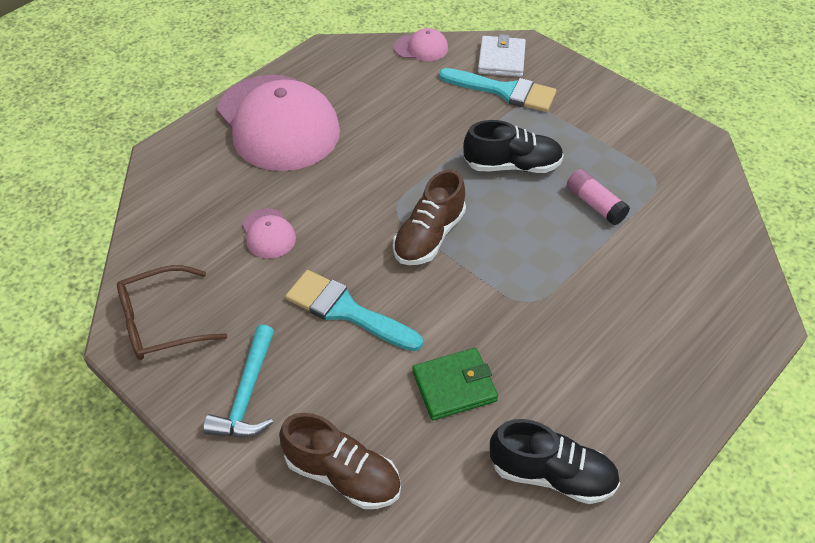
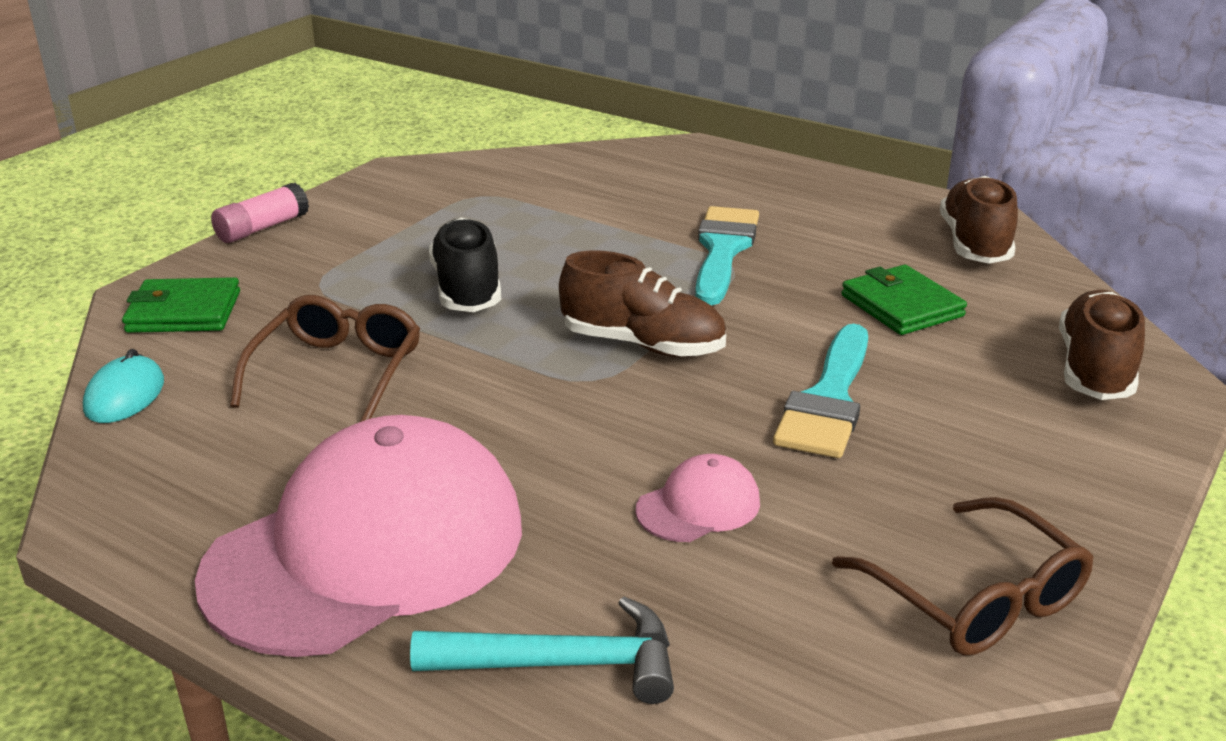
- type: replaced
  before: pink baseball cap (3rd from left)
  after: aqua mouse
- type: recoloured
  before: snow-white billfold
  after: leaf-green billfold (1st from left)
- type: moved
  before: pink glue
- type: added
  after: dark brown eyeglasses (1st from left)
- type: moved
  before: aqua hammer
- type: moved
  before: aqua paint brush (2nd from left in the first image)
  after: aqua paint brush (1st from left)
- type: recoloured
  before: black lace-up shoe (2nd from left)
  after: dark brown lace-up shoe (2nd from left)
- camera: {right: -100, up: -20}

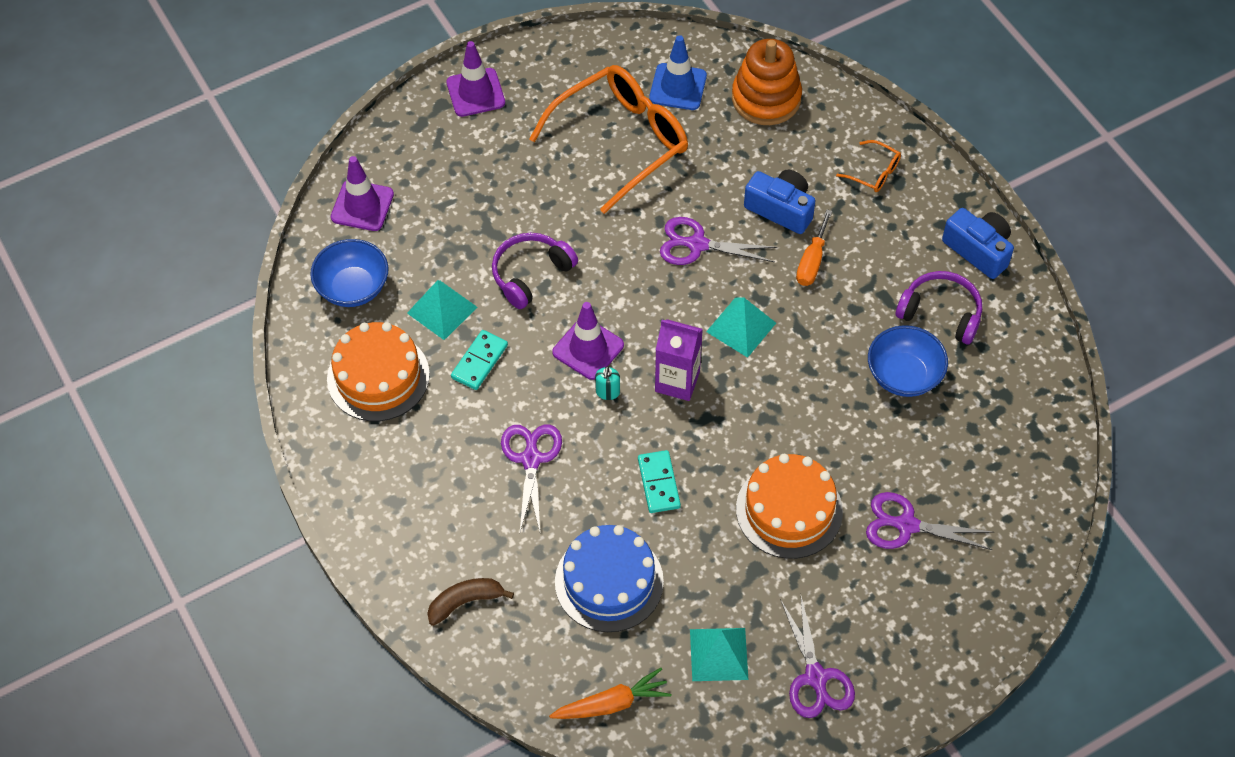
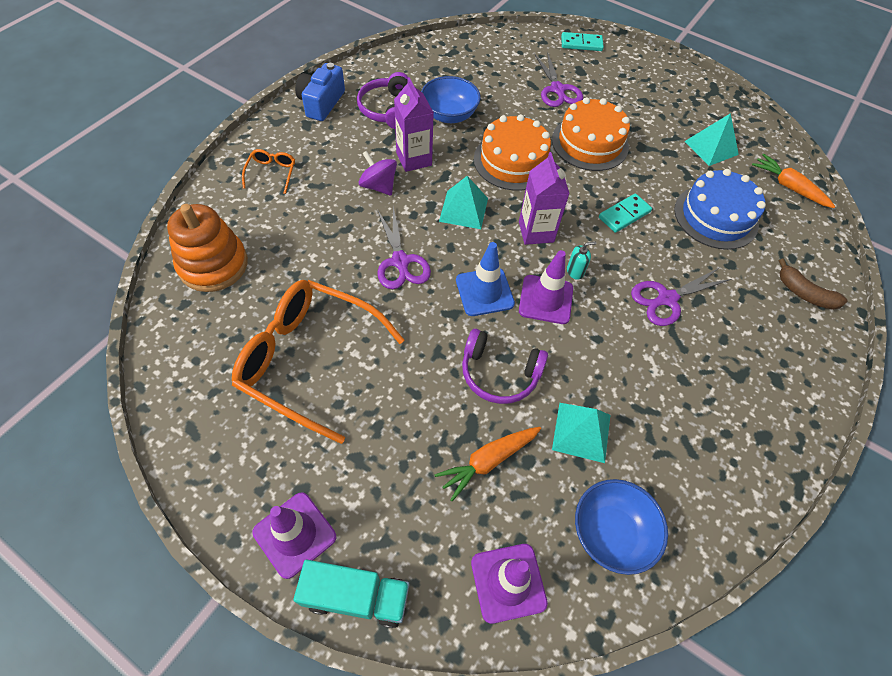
- type: added
  after: aqua lorry
- type: replaced
  before: bright orange hand screwdriver
  after: violet whirligig
- type: added
  after: violet carton (1st from left)
- type: added
  after: bright orange toy carrot (1st from left)
- type: moved
  before: royal blue traffic cone
- type: moved
  before: bright orange layer cake (1st from left)
- type: moved
  before: aqua domino (1st from left)
- type: removed
  before: royal blue camera (1st from left)
- type: removed
  before: violet shears (3rd from left)
- camera: {right: -120, up: 0}

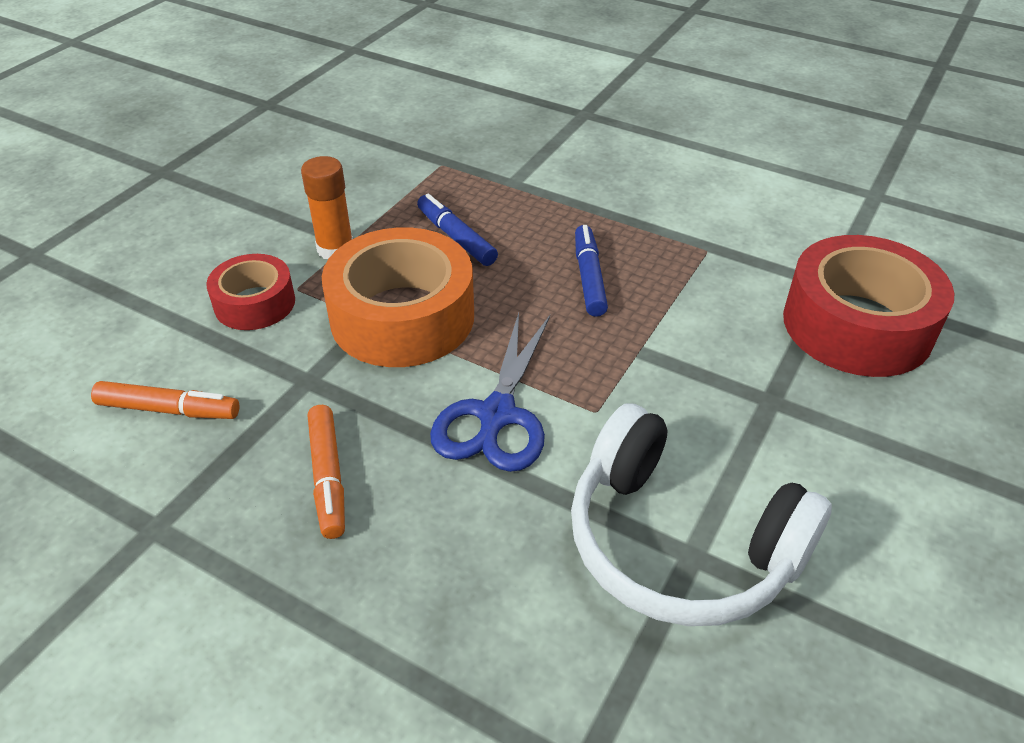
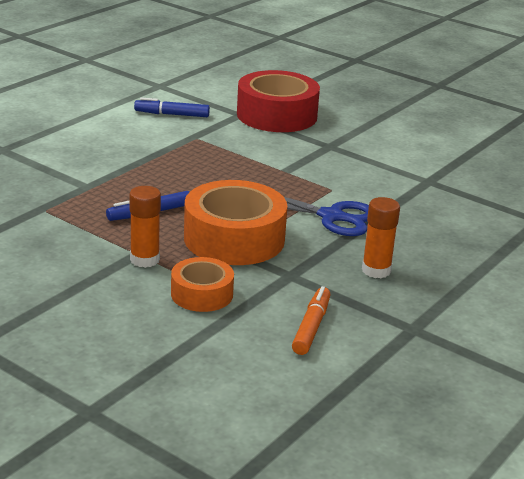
- type: moved
  before: royal blue marker (2nd from left)
- type: recoloured
  before: scarlet roll of tape (1st from left)
  after: bright orange roll of tape (1st from left)
- type: replaced
  before: bright orange marker (2nd from left)
  after: bright orange glue (2nd from left)
- type: removed
  before: snow-white headset
- camera: {right: -85, up: -15}

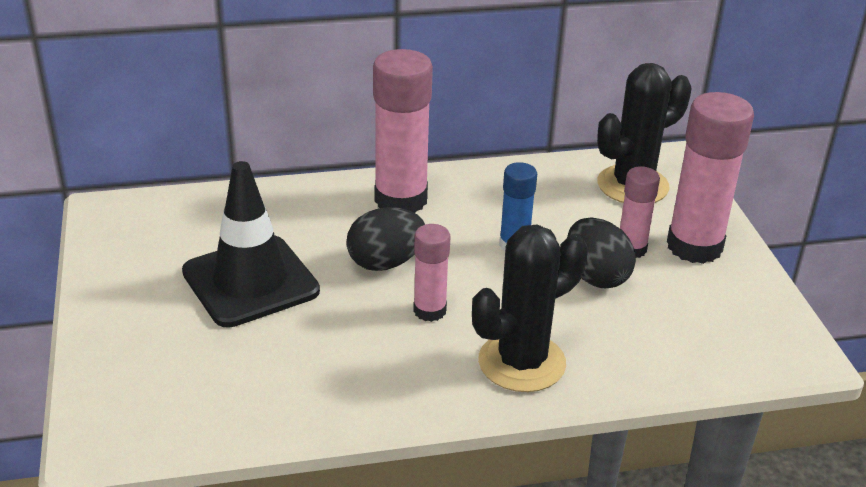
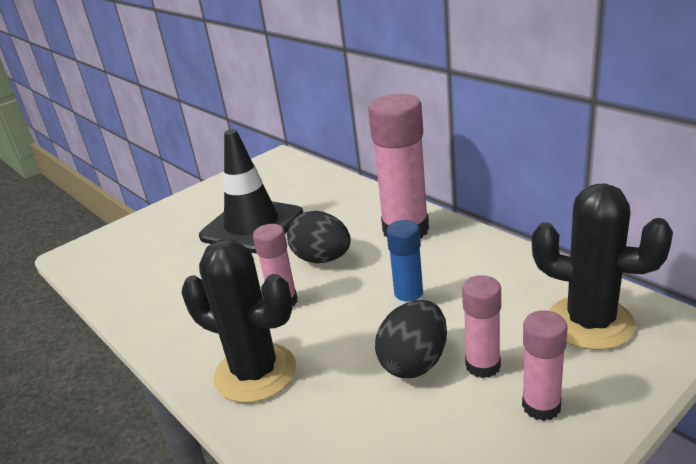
- type: resized
  before: pink glue (4th from left)
  scale: 0.55
- camera: {right: 65, up: -5}

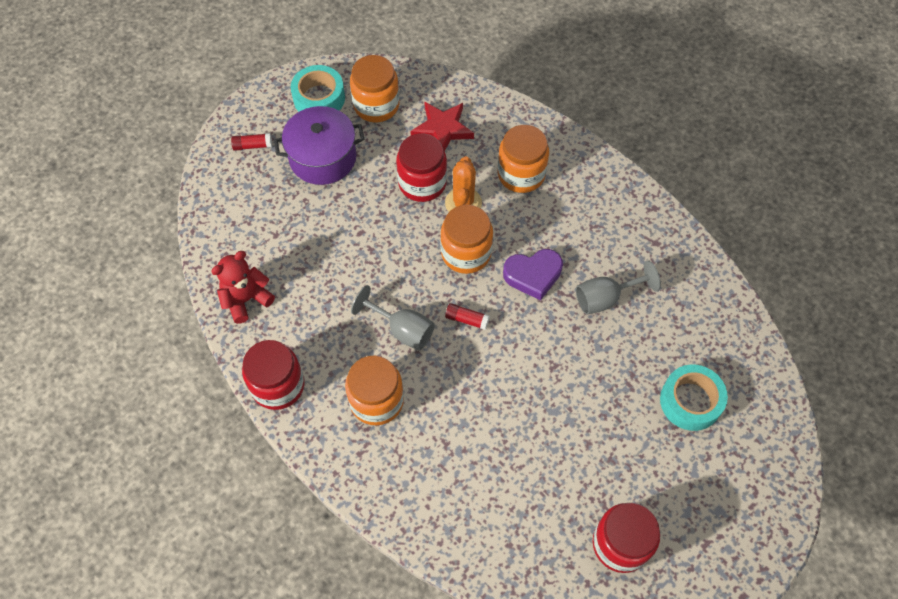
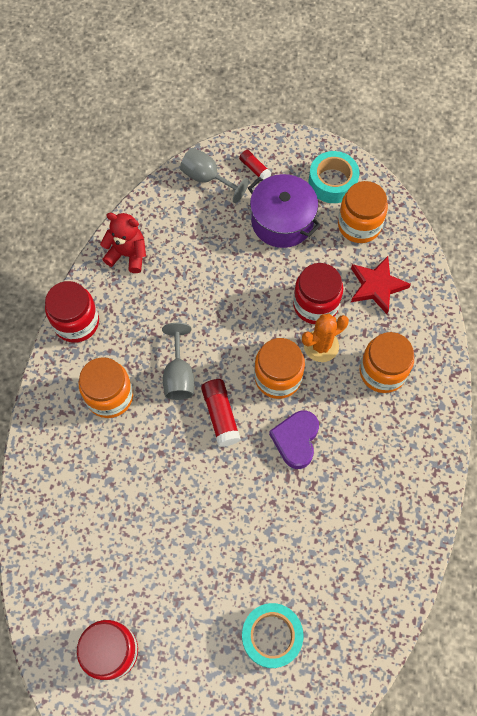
- type: moved
  before: grey goblet (2nd from left)
- type: resized
  before: scarlet glue (2nd from left in the first image)
  scale: 1.63
- type: turned
  before: violet heart
  turn: 60
- camera: {right: 55, up: 5}

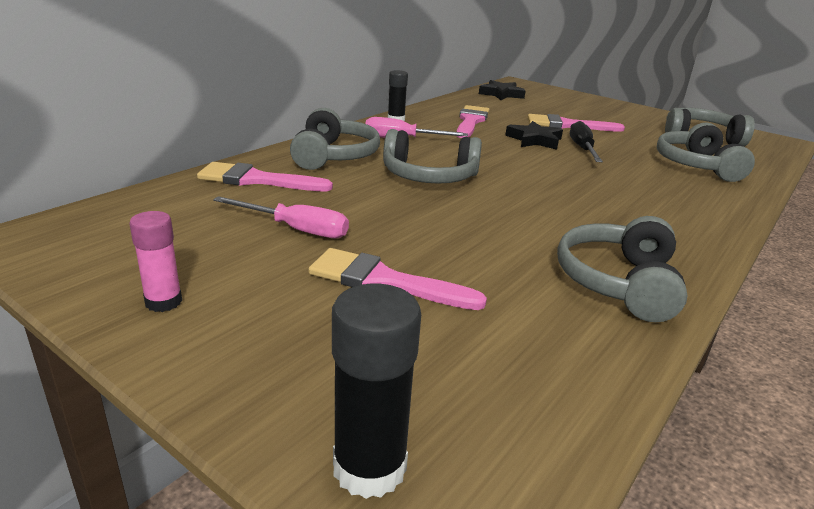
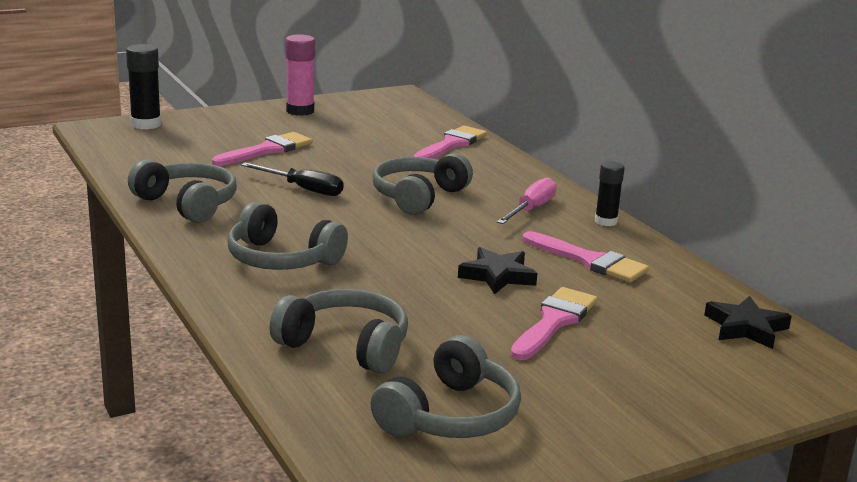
- type: moved
  before: grey headset (1st from left in the first image)
  after: grey headset (2nd from left)
- type: moved
  before: black hand screwdriver
- type: resized
  before: pink glue
  scale: 1.53
- type: removed
  before: pink hand screwdriver (1st from left)
- camera: {right: 115, up: -5}

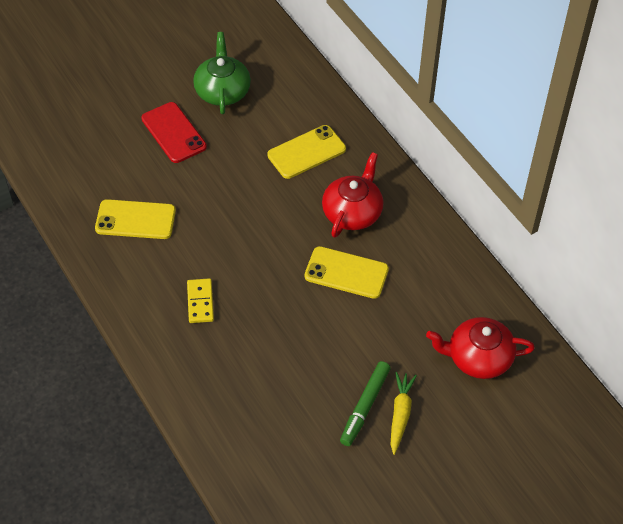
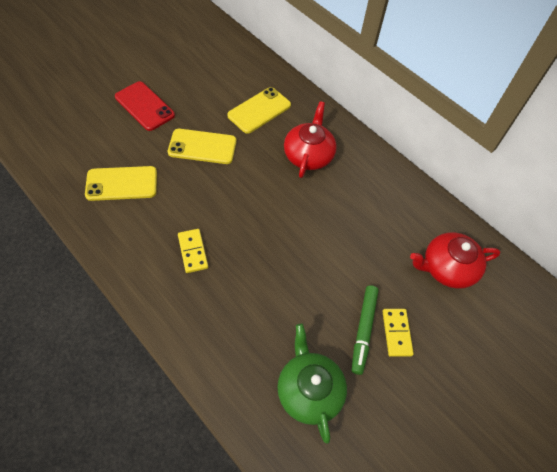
- type: moved
  before: golden phone (3rd from left in the first image)
  after: golden phone (2nd from left)
- type: moved
  before: leaf-green china teapot
- type: replaced
  before: golden toy carrot
  after: golden domino (2nd from left)
- camera: {right: -15, up: 5}

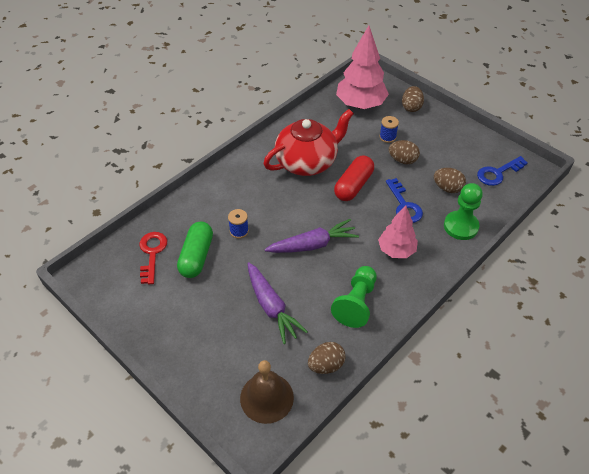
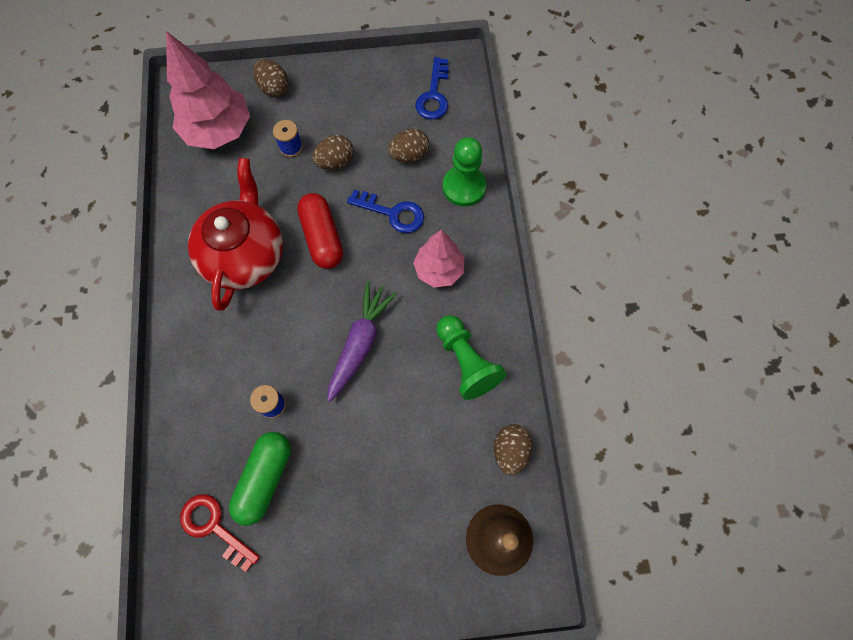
- type: turned
  before: leaf-green pill
  turn: 60
- type: removed
  before: violet toy carrot (1st from left)
- camera: {right: -50, up: 20}

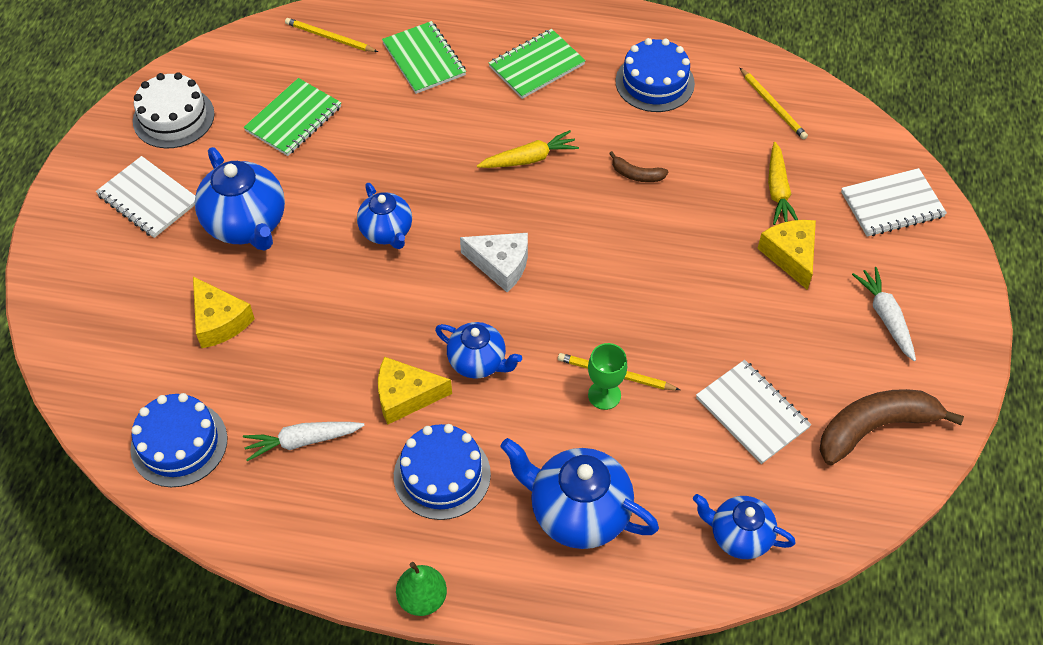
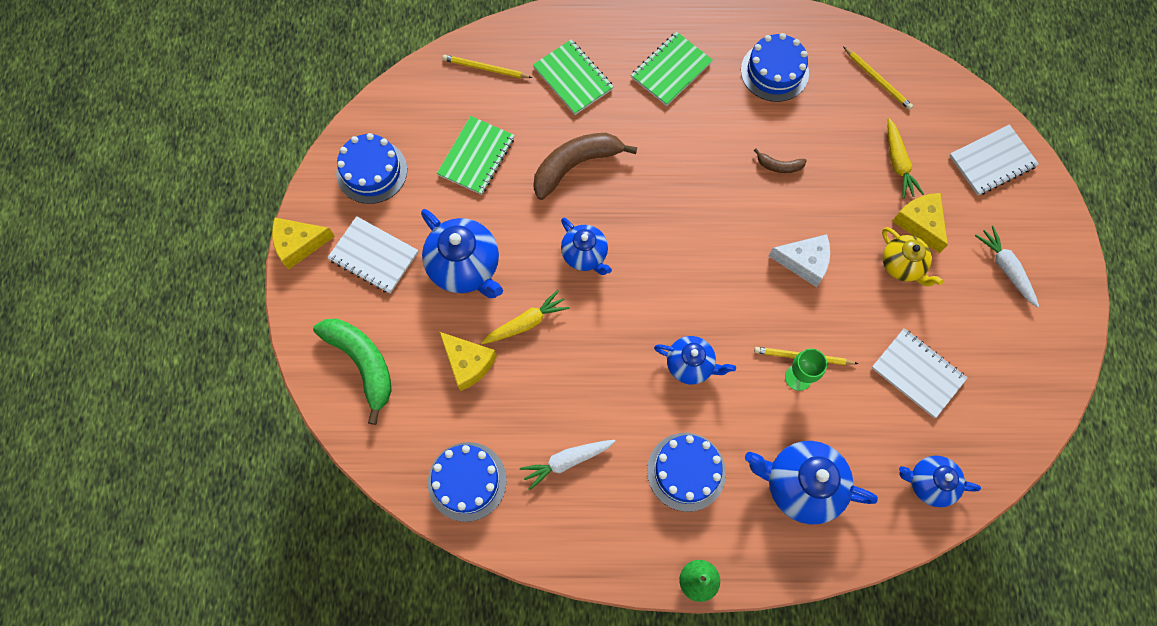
- type: moved
  before: golden cheese wedge (2nd from left in the first image)
  after: golden cheese wedge (1st from left)
- type: added
  after: leaf-green toy banana
- type: recoloured
  before: snow-white layer cake
  after: royal blue layer cake (1st from left)
- type: moved
  before: golden toy carrot (1st from left)
- type: moved
  before: dark brown toy banana (2nd from left in the first image)
  after: dark brown toy banana (1st from left)
- type: moved
  before: snow-white cheese wedge
- type: added
  after: golden china teapot
- camera: {right: -10, up: 15}

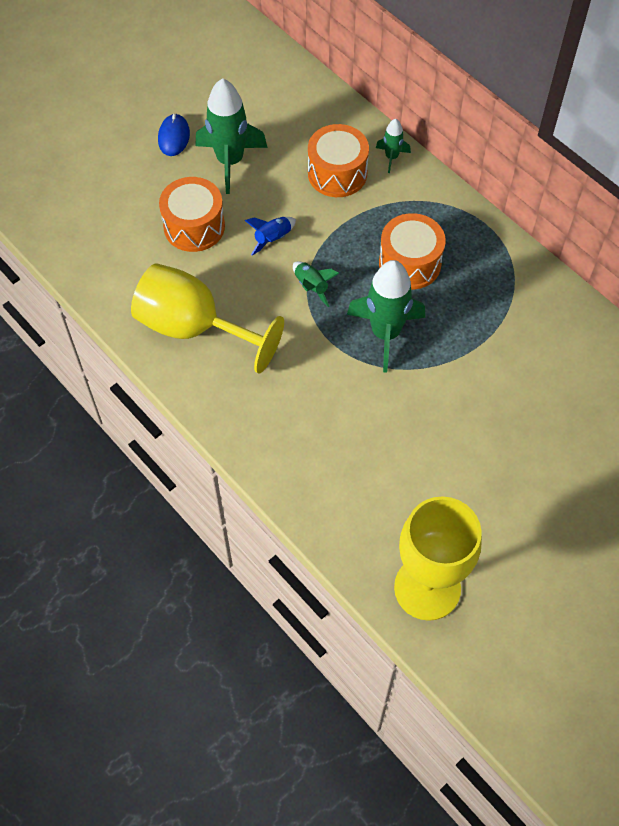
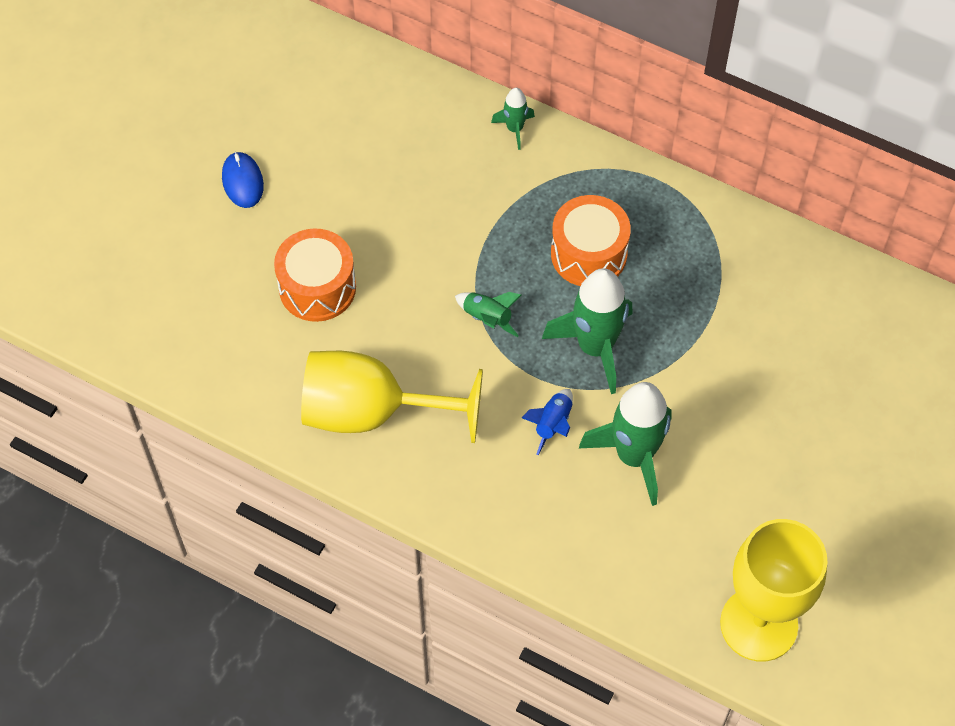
- type: moved
  before: royal blue rocket
- type: moved
  before: leaf-green rocket (1st from left in the first image)
  after: leaf-green rocket (4th from left)
- type: removed
  before: bright orange snare drum (2nd from left)
- camera: {right: -20, up: 0}

